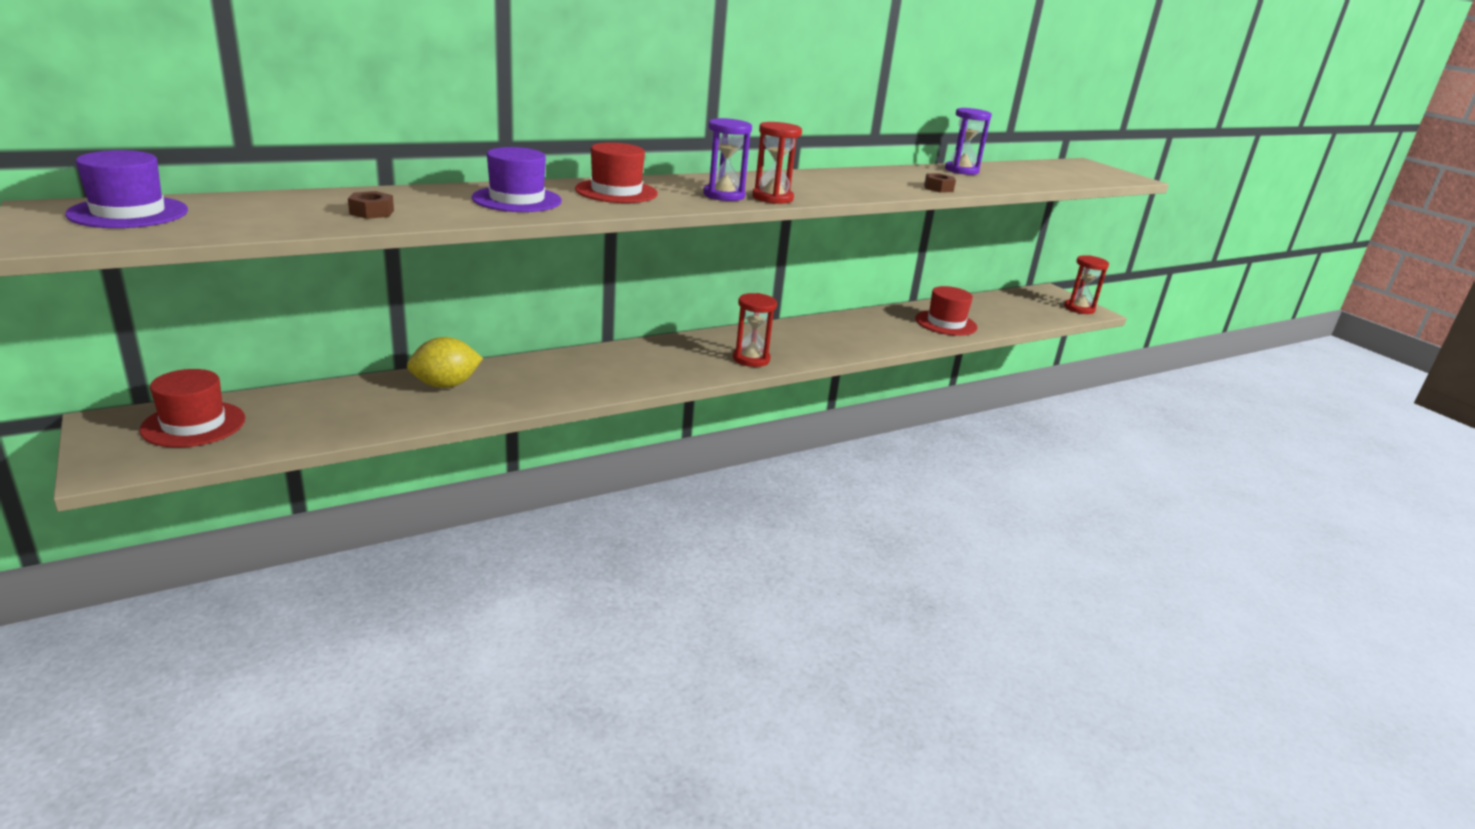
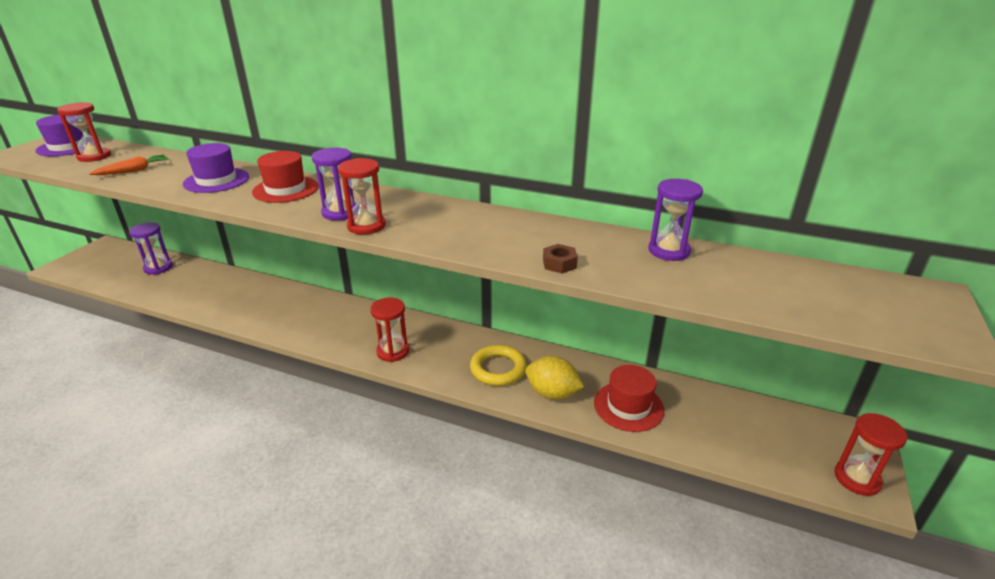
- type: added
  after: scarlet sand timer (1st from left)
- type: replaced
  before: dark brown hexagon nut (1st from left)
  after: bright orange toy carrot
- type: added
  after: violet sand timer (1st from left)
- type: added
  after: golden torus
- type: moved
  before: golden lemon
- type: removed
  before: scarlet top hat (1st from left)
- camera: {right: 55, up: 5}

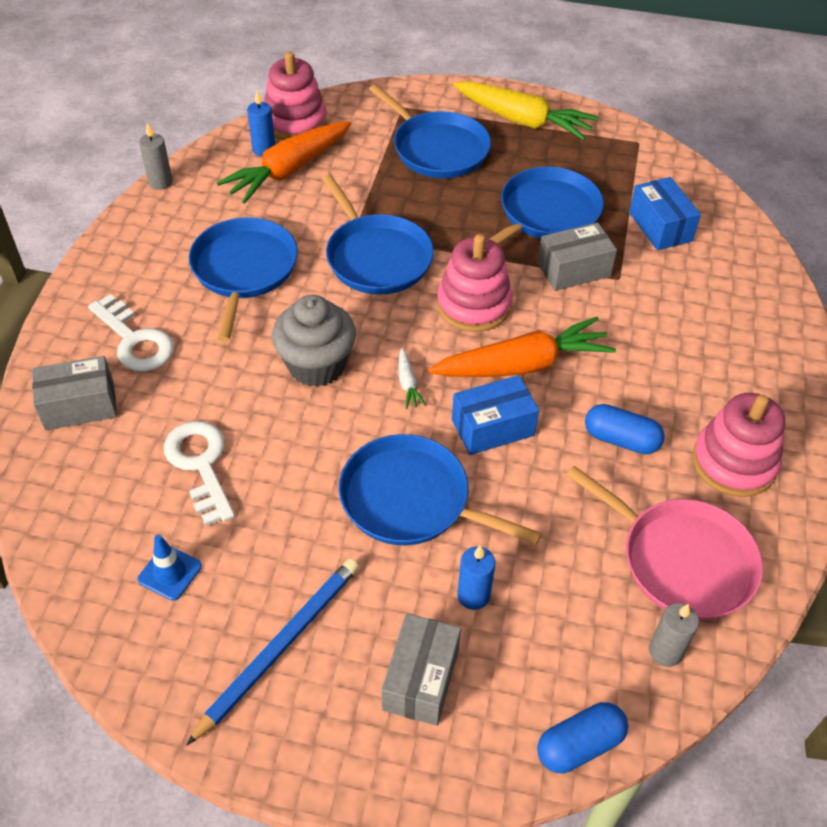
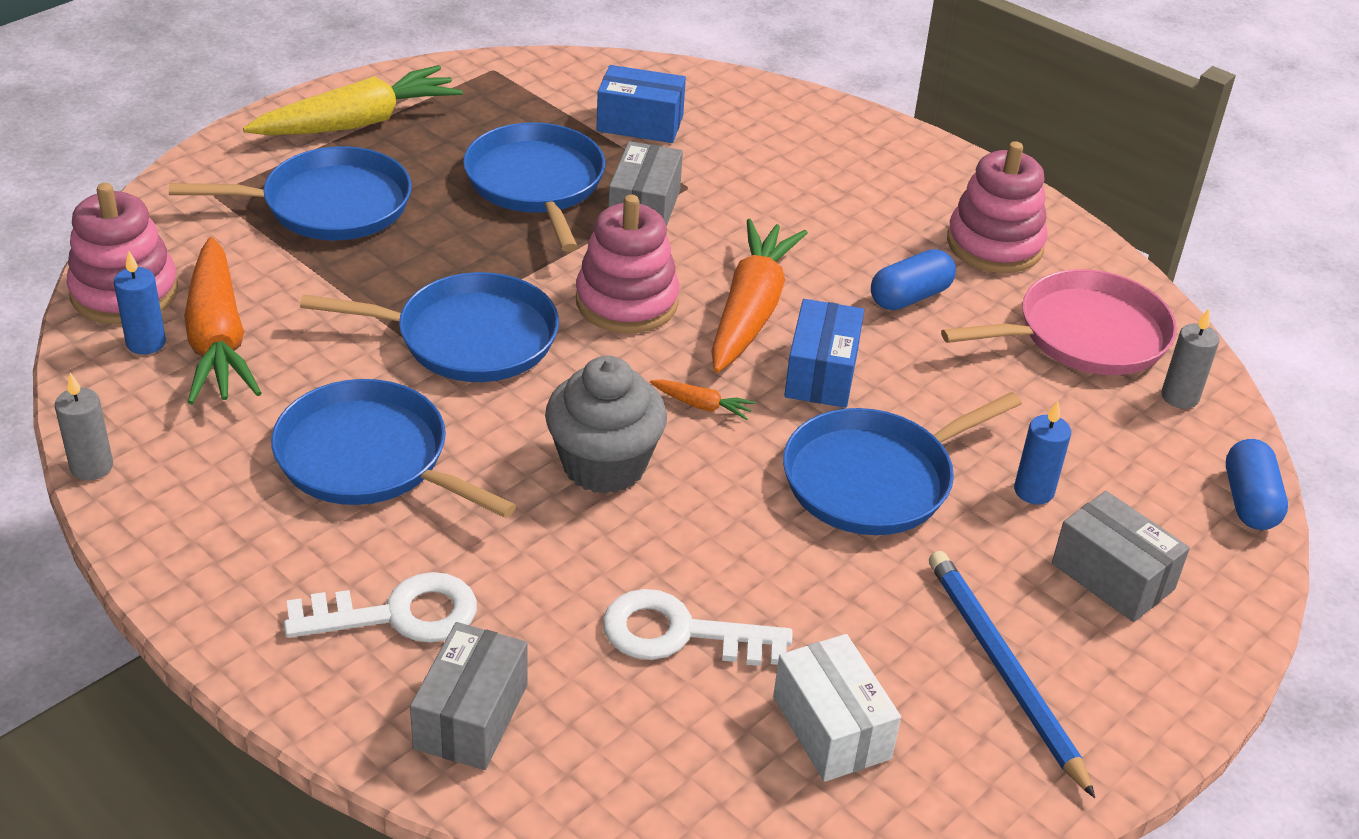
- type: recoloured
  before: snow-white toy carrot
  after: bright orange toy carrot (2nd from left)
- type: replaced
  before: royal blue traffic cone
  after: snow-white parcel
- camera: {right: -60, up: -10}

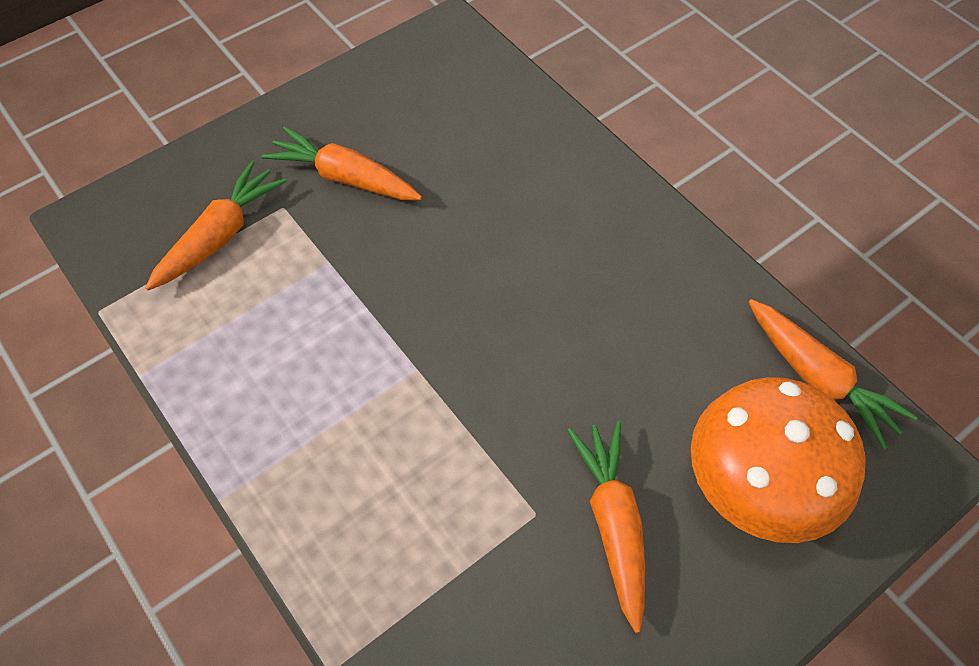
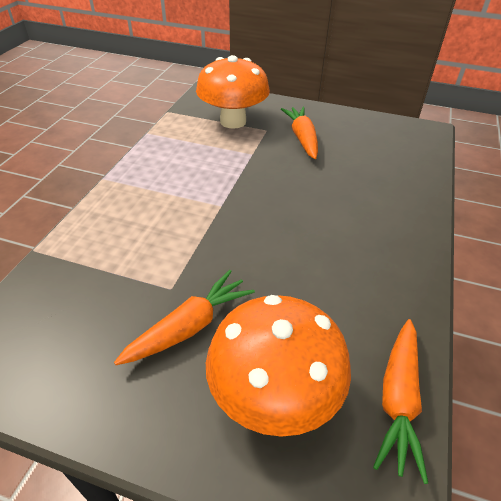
- type: replaced
  before: bright orange toy carrot (1st from left)
  after: bright orange fungus (1st from left)
- camera: {right: 55, up: -15}

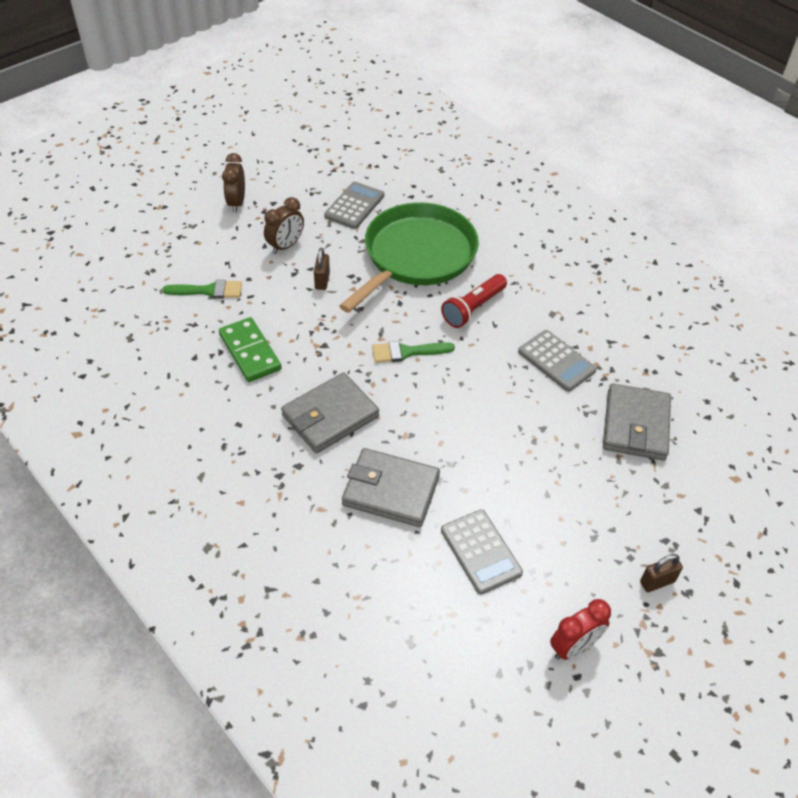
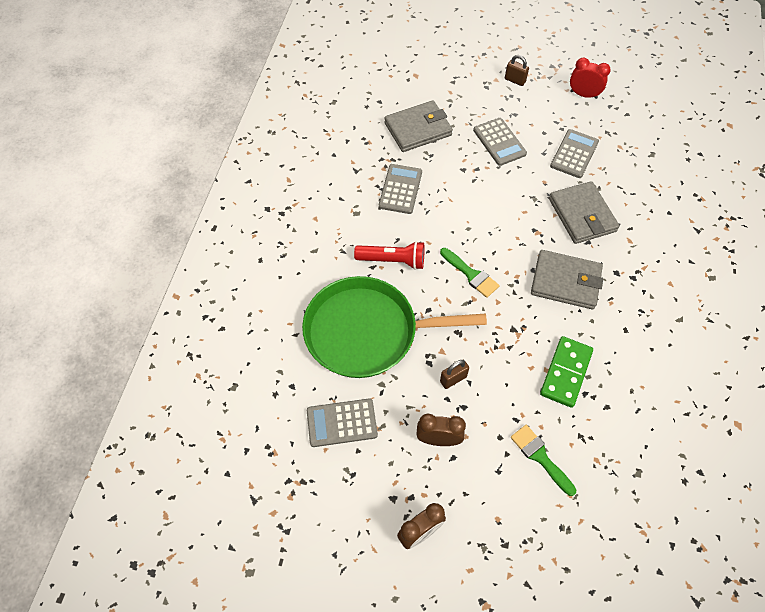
- type: added
  after: grey adding machine (3rd from left)
- camera: {right: -125, up: 10}

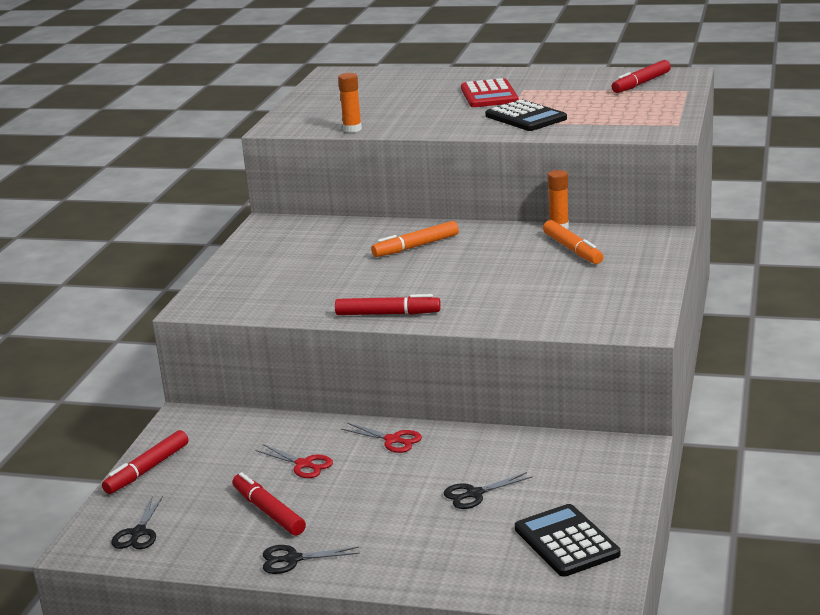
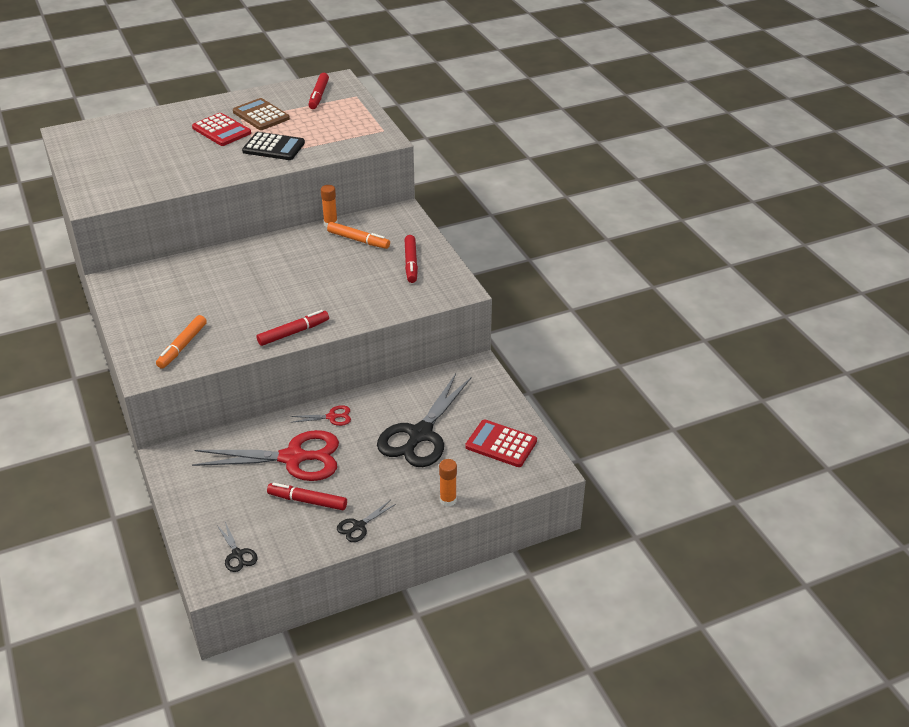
- type: moved
  before: bright orange marker (1st from left)
- type: resized
  before: scarlet shears (1st from left)
  scale: 2.31
- type: added
  after: dark brown adding machine
- type: resized
  before: black shears (3rd from left)
  scale: 2.31
- type: moved
  before: scarlet marker (1st from left in the first image)
  after: scarlet marker (4th from left)
- type: moved
  before: bright orange glue (1st from left in the first image)
  after: bright orange glue (2nd from left)
- type: recoloured
  before: black adding machine (2nd from left)
  after: scarlet adding machine (2nd from left)
- camera: {right: -40, up: 15}

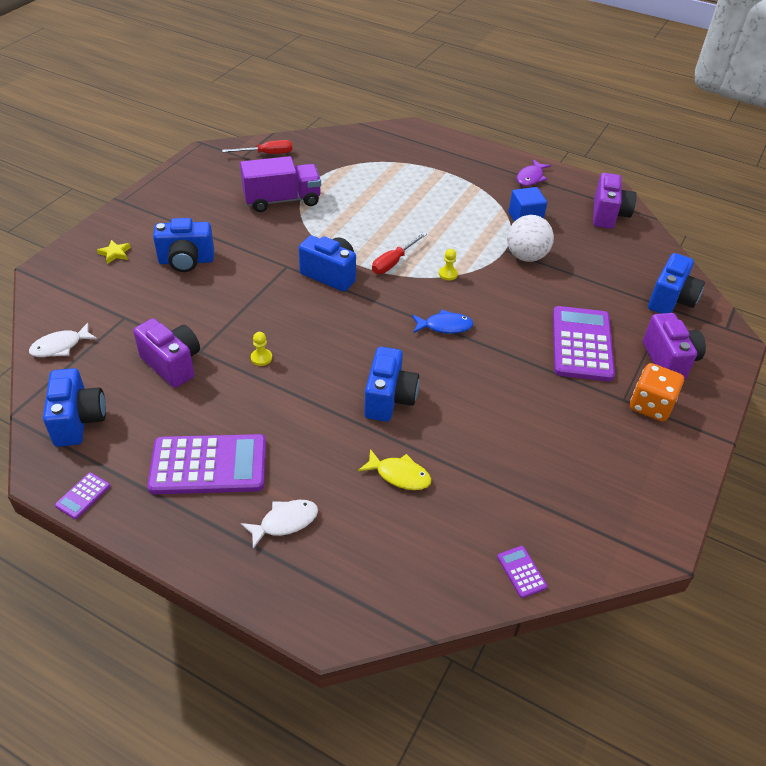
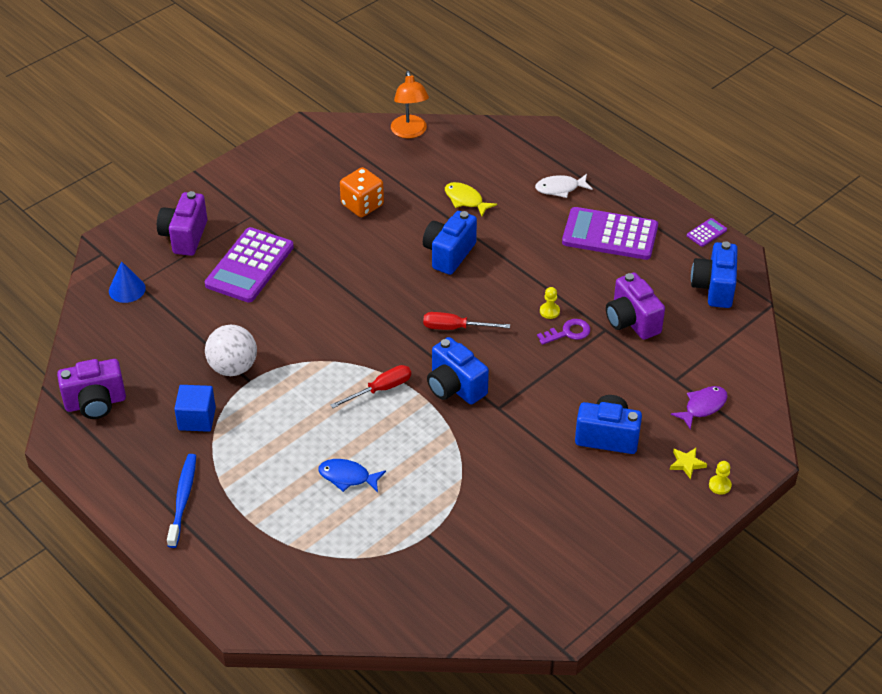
- type: turned
  before: violet camera (2nd from left in the first image)
  turn: -135
- type: replaced
  before: royal blue camera (5th from left)
  after: royal blue cone shape
- type: added
  after: royal blue dental brush
- type: moved
  before: royal blue fish
- type: moved
  before: bright orange dice
- type: replaced
  before: violet adding machine (3rd from left)
  after: bright orange desk lamp
- type: moved
  before: scarlet hand screwdriver (1st from left in the first image)
  after: scarlet hand screwdriver (2nd from left)
- type: added
  after: violet key
- type: moved
  before: violet fish
- type: moved
  before: golden chess pawn (2nd from left)
- type: removed
  before: snow-white fish (1st from left)
- type: removed
  before: violet lorry
- camera: {right: -160, up: 0}

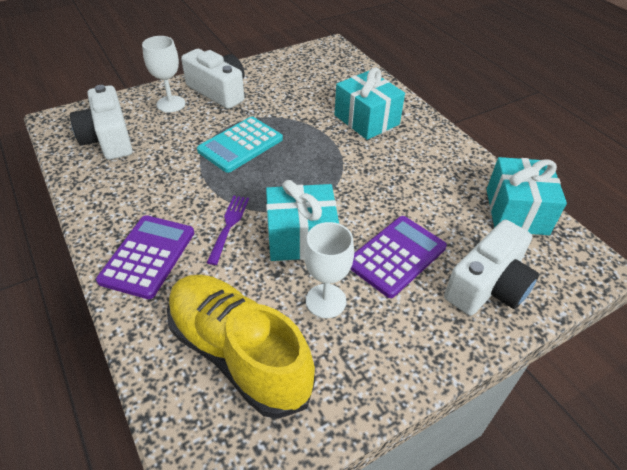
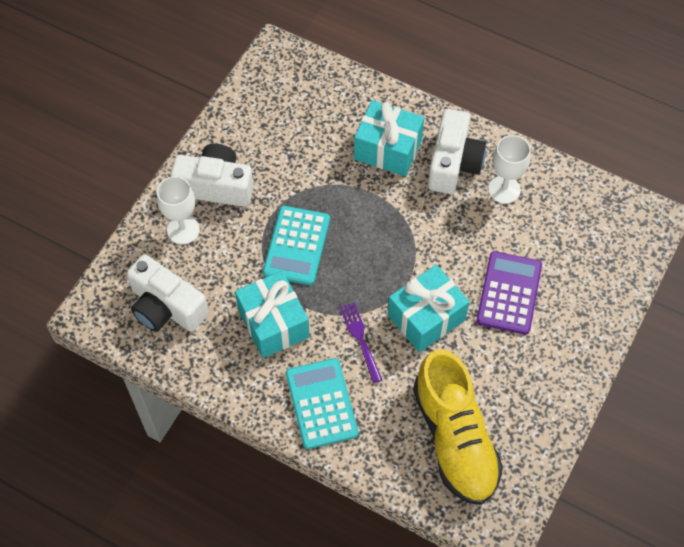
- type: moved
  before: aqua gift (3rd from left in the first image)
  after: aqua gift (1st from left)
- type: recoloured
  before: violet adding machine (1st from left)
  after: aqua adding machine (2nd from left)
- type: turned
  before: golden lace-up shoe
  turn: -120
- type: moved
  before: snow-white camera (3rd from left)
- type: moved
  before: snow-white goblet (2nd from left)
- camera: {right: -30, up: 15}

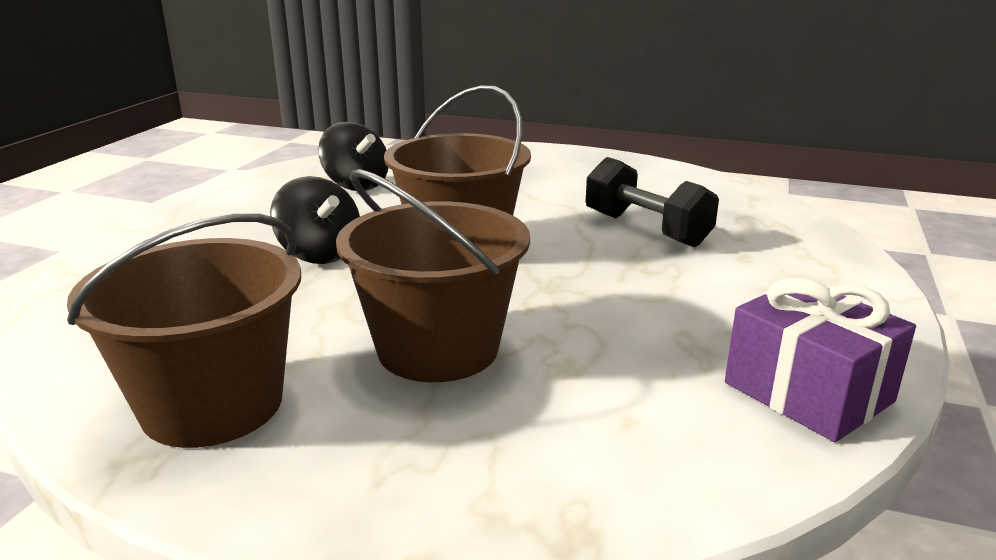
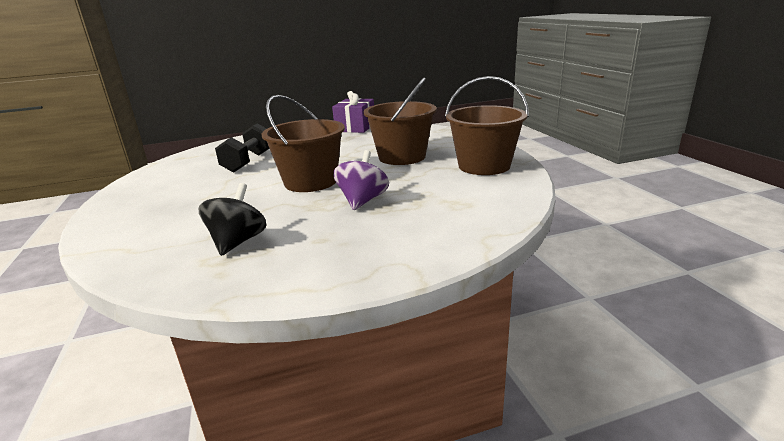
- type: recoloured
  before: black whirligig (1st from left)
  after: violet whirligig
- camera: {right: -125, up: 0}

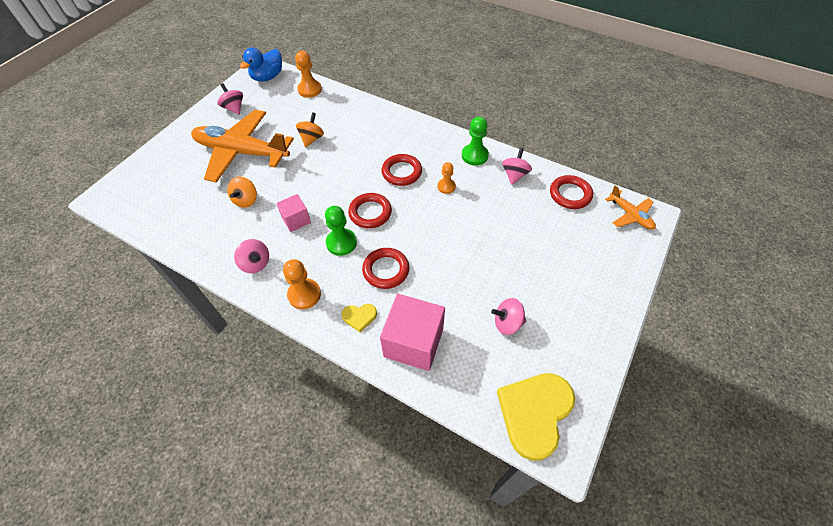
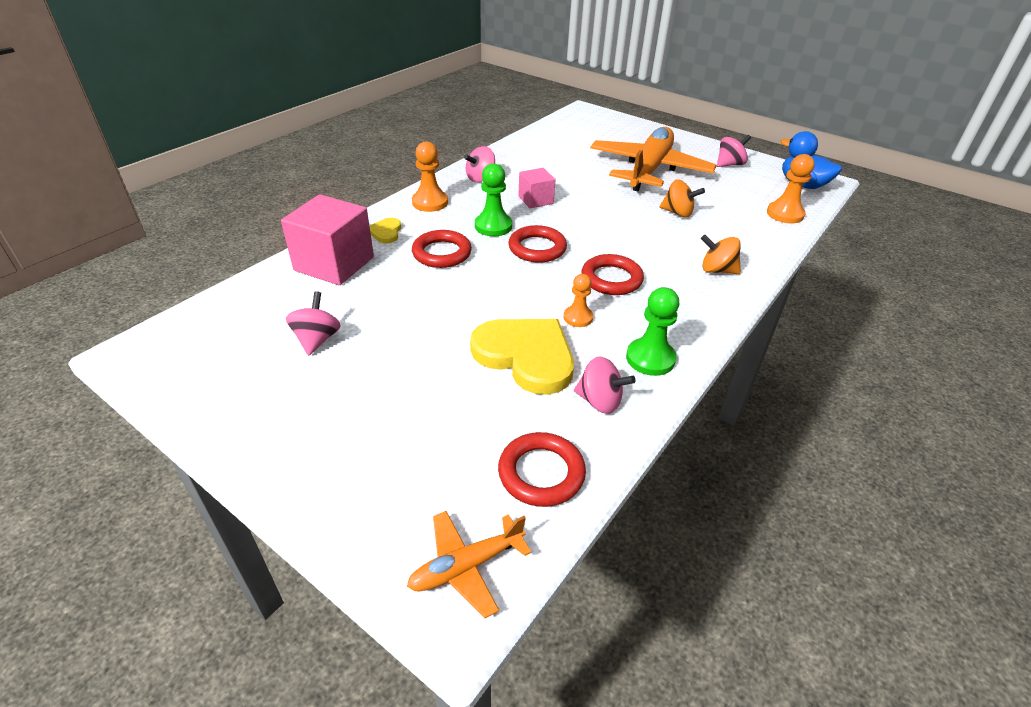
- type: moved
  before: golden heart (2nd from left)
- type: moved
  before: bright orange whirligig (1st from left in the first image)
  after: bright orange whirligig (2nd from left)
- camera: {right: 95, up: -15}

